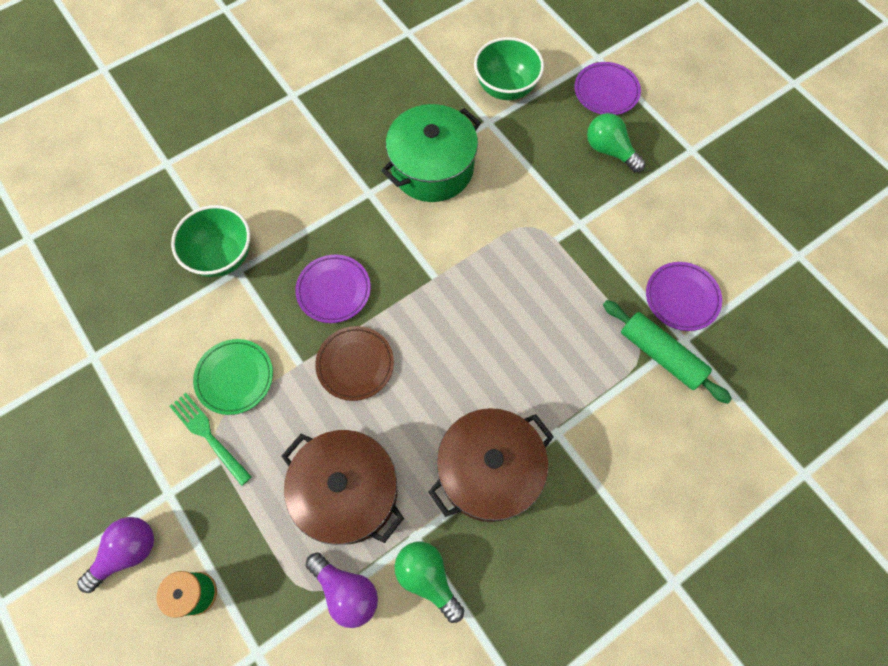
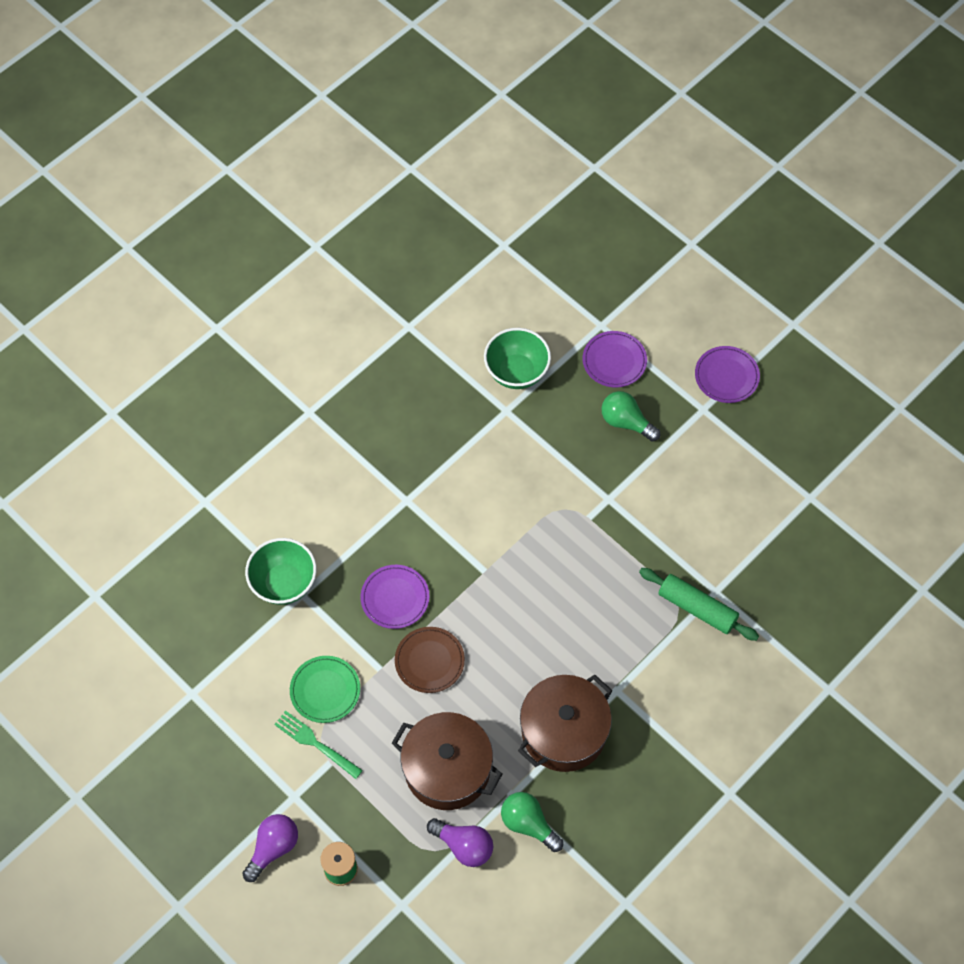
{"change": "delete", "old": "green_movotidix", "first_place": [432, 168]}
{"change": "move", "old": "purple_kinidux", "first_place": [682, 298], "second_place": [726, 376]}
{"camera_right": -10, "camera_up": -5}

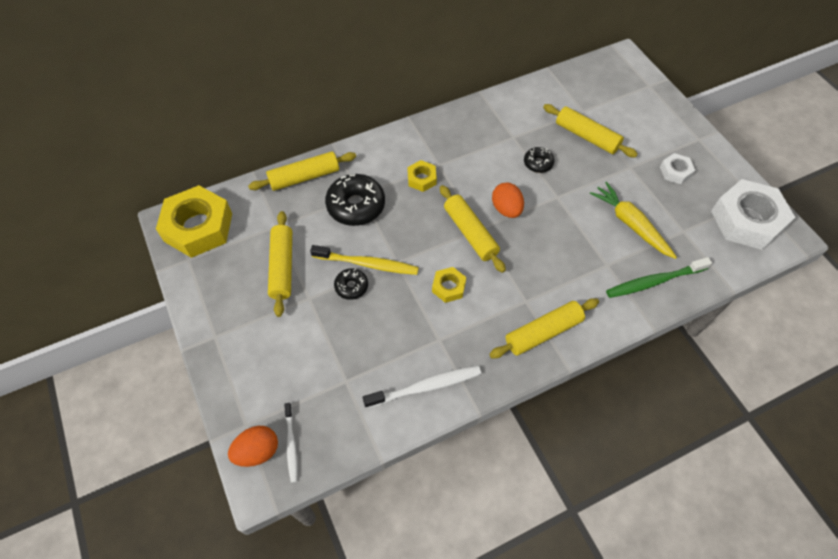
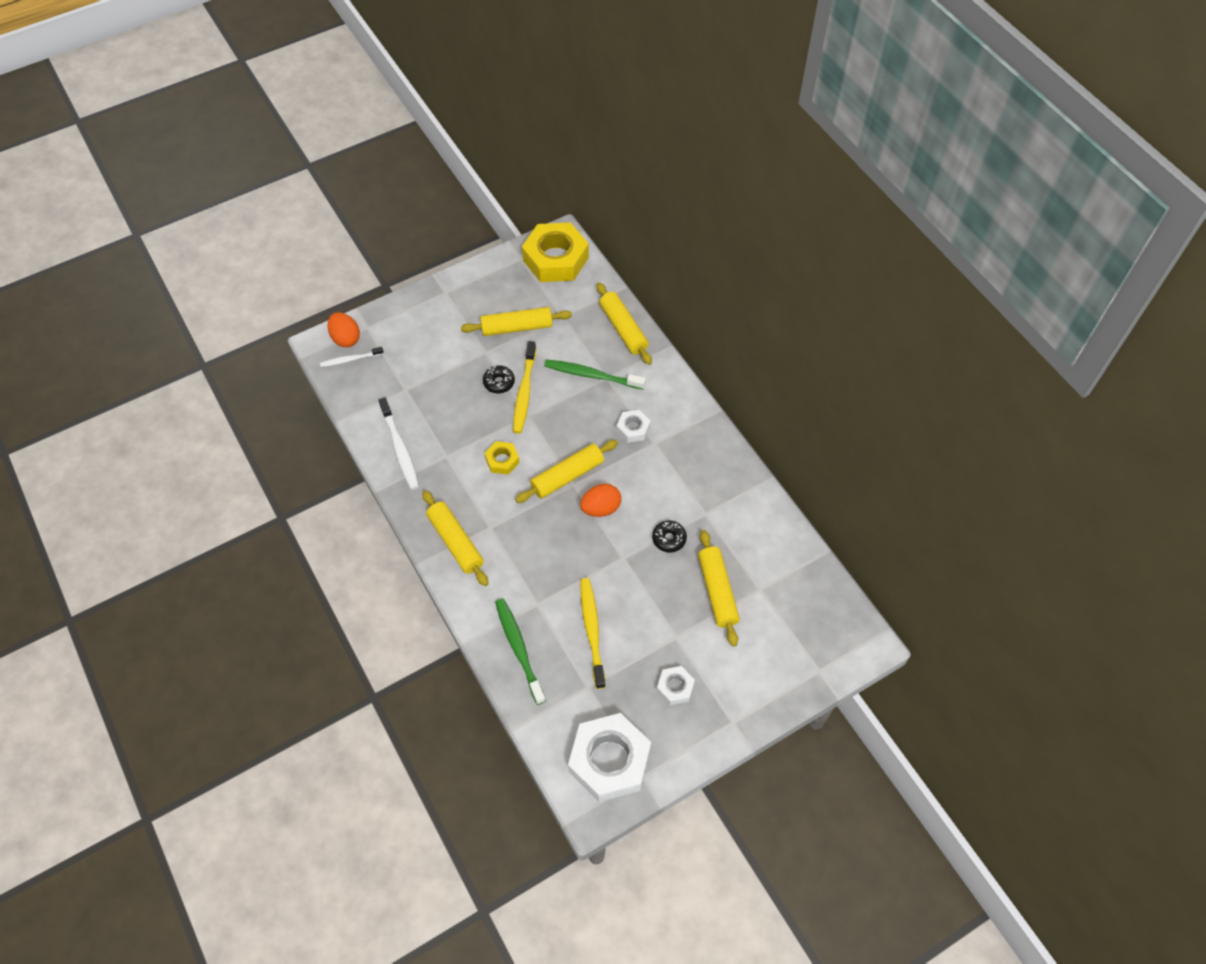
{"change": "replace", "old": "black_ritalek", "new": "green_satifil", "first_place": [356, 205], "second_place": [592, 375]}
{"change": "recolor", "old": "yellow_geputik", "new": "white_geputik", "first_place": [422, 179], "second_place": [633, 429]}
{"change": "rotate", "old": "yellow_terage", "first_place": [586, 137], "second_place": [717, 591], "degrees": -45}
{"change": "replace", "old": "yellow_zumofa", "new": "yellow_satifil", "first_place": [630, 224], "second_place": [592, 631]}
{"camera_right": 85, "camera_up": 0}

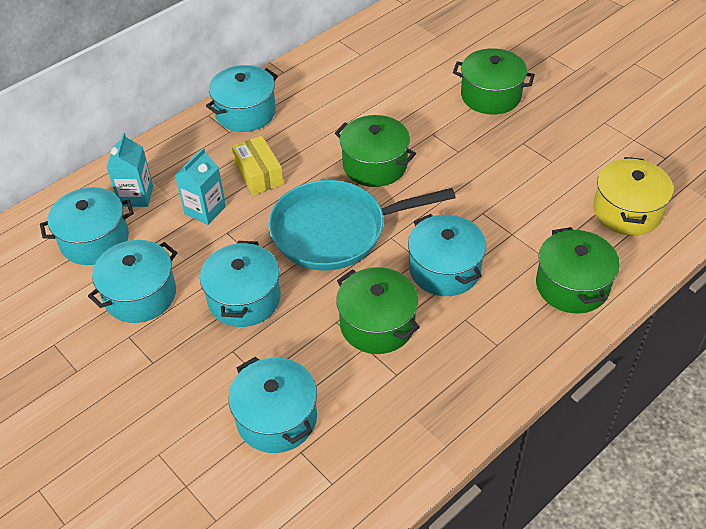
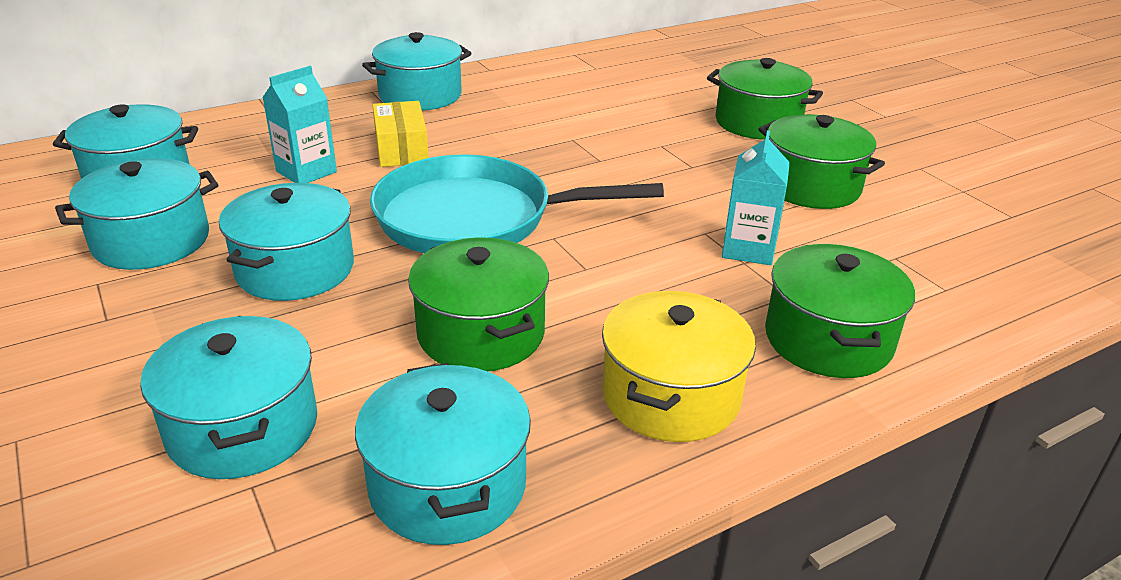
{"change": "move", "old": "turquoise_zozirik", "first_place": [136, 196], "second_place": [748, 249]}
{"change": "move", "old": "green_movotidix", "first_place": [375, 165], "second_place": [811, 186]}
{"change": "move", "old": "turquoise_movotidix", "first_place": [445, 269], "second_place": [448, 485]}
{"change": "move", "old": "yellow_movotidix", "first_place": [627, 211], "second_place": [671, 396]}
{"camera_right": 10, "camera_up": -15}

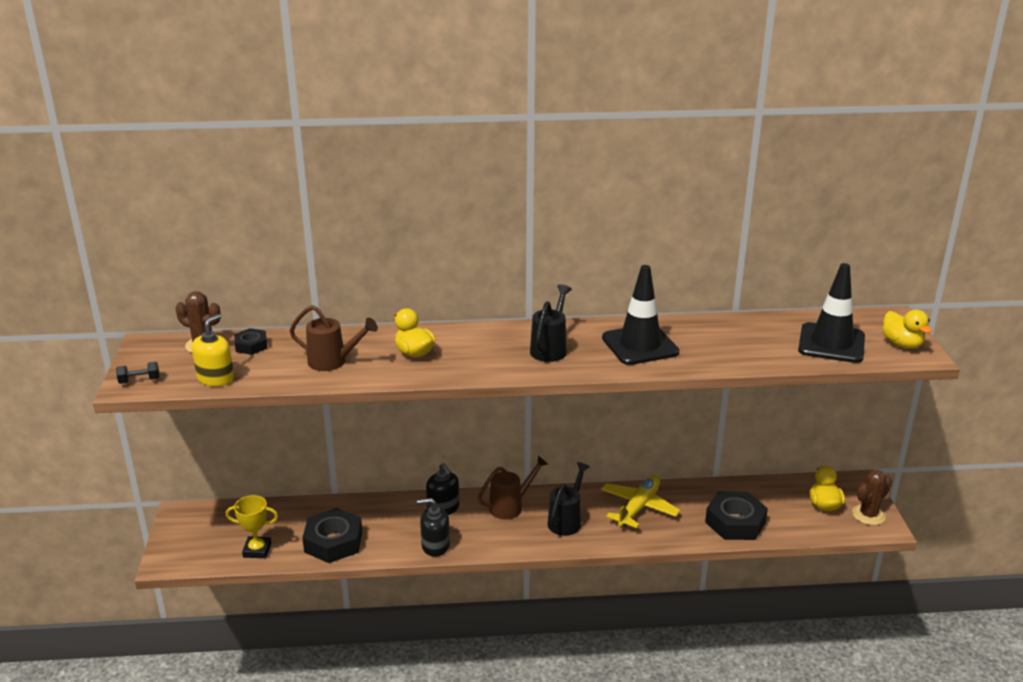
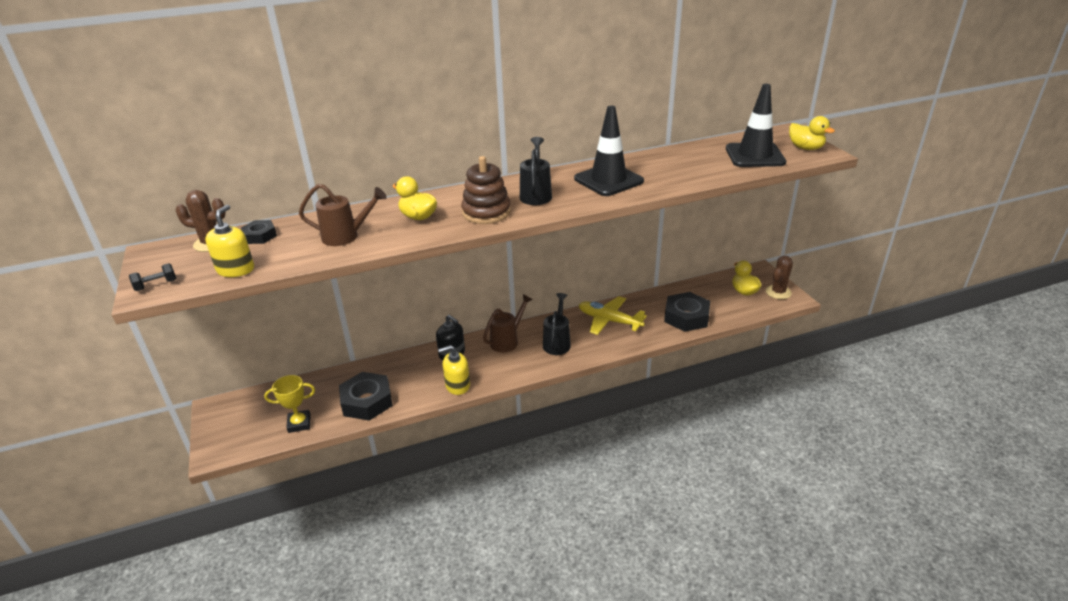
{"change": "recolor", "old": "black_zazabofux", "new": "yellow_zazabofux", "first_place": [435, 546], "second_place": [457, 385]}
{"change": "rotate", "old": "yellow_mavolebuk", "first_place": [639, 507], "second_place": [609, 320], "degrees": -75}
{"change": "insert", "new": "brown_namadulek", "second_place": [486, 212]}
{"camera_right": -15, "camera_up": 5}

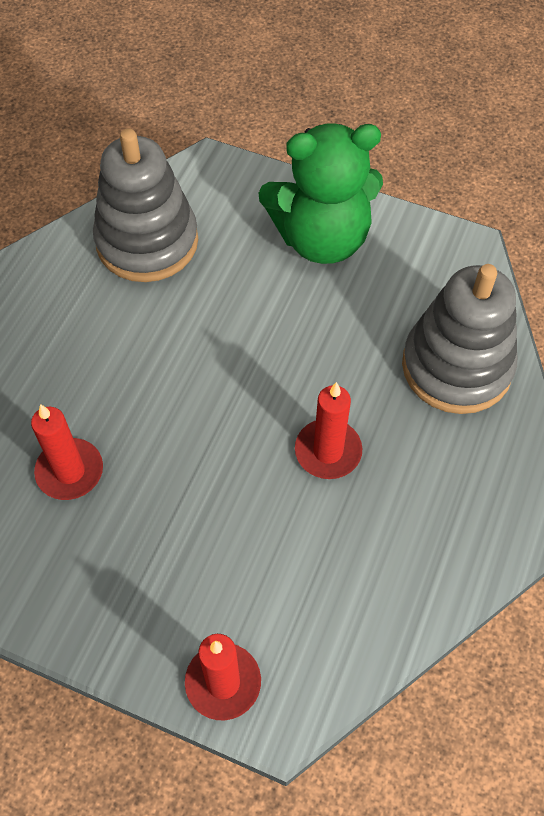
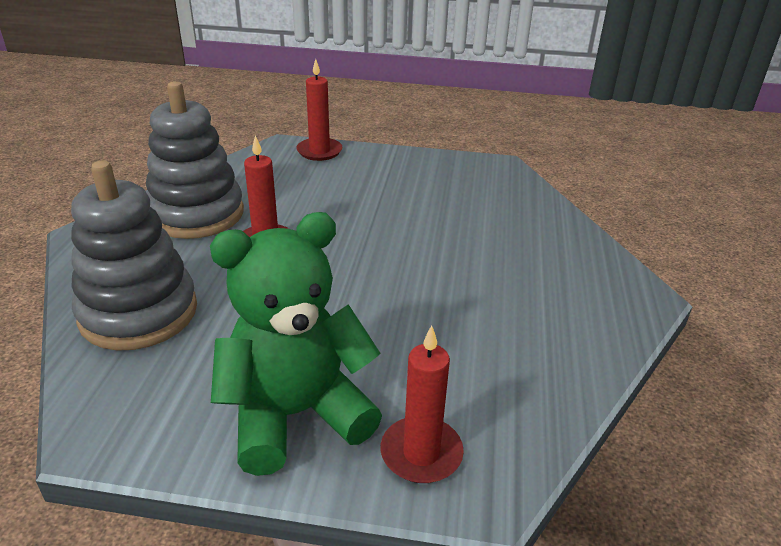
{"change": "move", "old": "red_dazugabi", "first_place": [70, 471], "second_place": [421, 453]}
{"change": "move", "old": "grey_namadulek", "first_place": [147, 241], "second_place": [197, 214]}
{"camera_right": 165, "camera_up": -25}

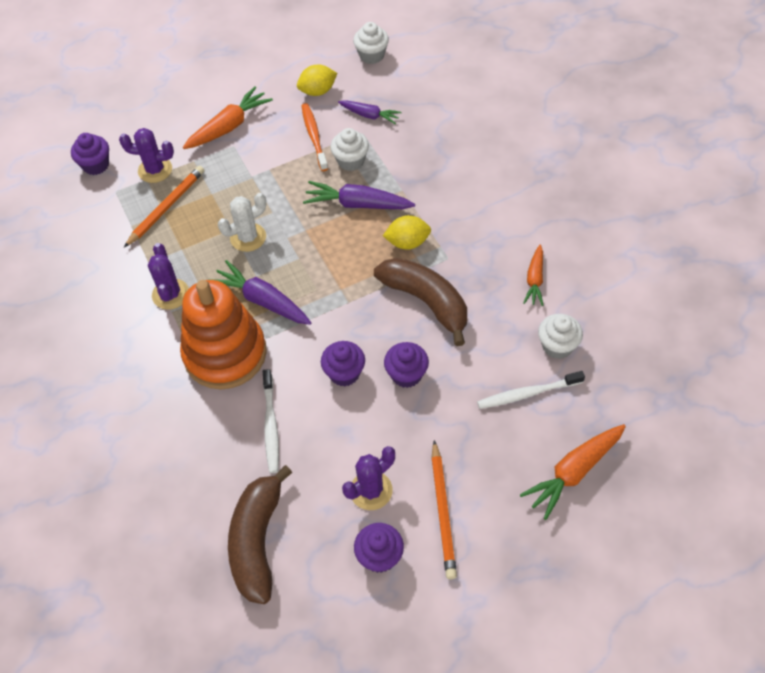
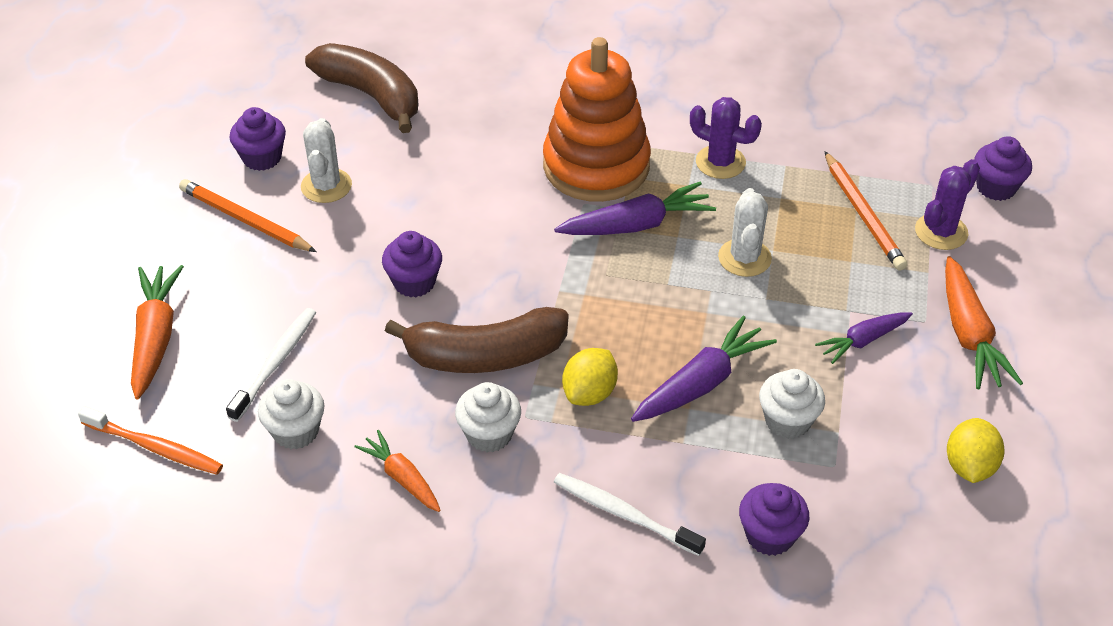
{"change": "move", "old": "white_satifil", "first_place": [271, 425], "second_place": [624, 514]}
{"change": "move", "old": "orange_satifil", "first_place": [314, 136], "second_place": [155, 447]}
{"change": "move", "old": "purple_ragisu", "first_place": [344, 373], "second_place": [769, 535]}
{"change": "move", "old": "purple_zumofa", "first_place": [370, 115], "second_place": [863, 341]}
{"change": "recolor", "old": "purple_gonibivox", "new": "white_gonibivox", "first_place": [371, 490], "second_place": [326, 186]}
{"change": "move", "old": "white_ragisu", "first_place": [371, 55], "second_place": [489, 434]}
{"camera_right": 125, "camera_up": -10}

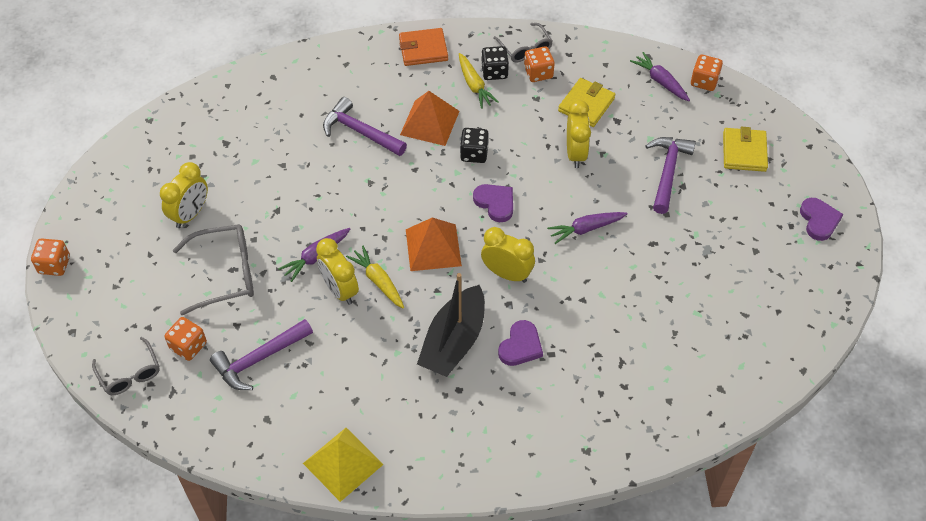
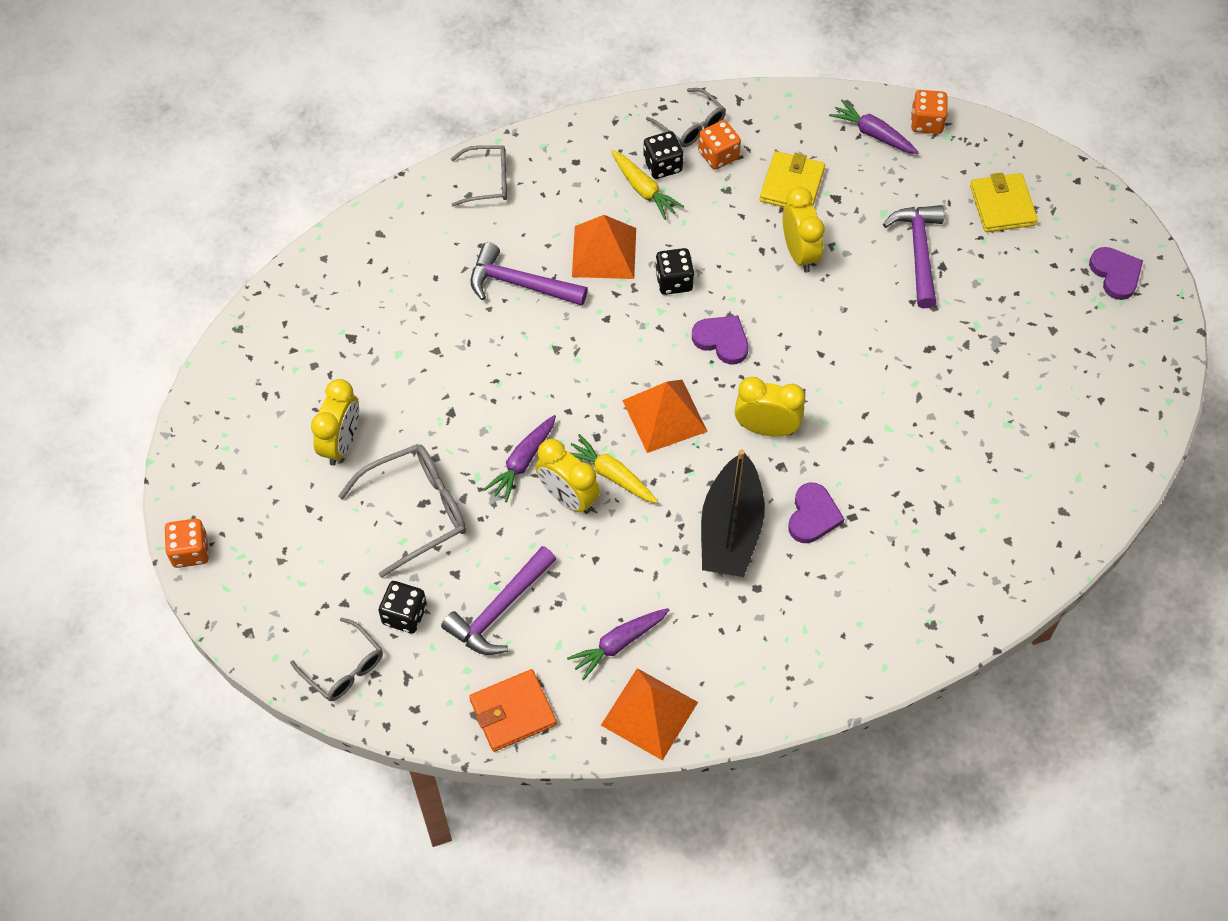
{"change": "recolor", "old": "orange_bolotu", "new": "black_bolotu", "first_place": [188, 346], "second_place": [404, 615]}
{"change": "recolor", "old": "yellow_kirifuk", "new": "orange_kirifuk", "first_place": [343, 463], "second_place": [649, 713]}
{"change": "move", "old": "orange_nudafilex", "first_place": [423, 49], "second_place": [513, 712]}
{"change": "move", "old": "purple_zumofa", "first_place": [586, 229], "second_place": [618, 644]}
{"change": "insert", "new": "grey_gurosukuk", "second_place": [488, 181]}
{"camera_right": -15, "camera_up": 5}

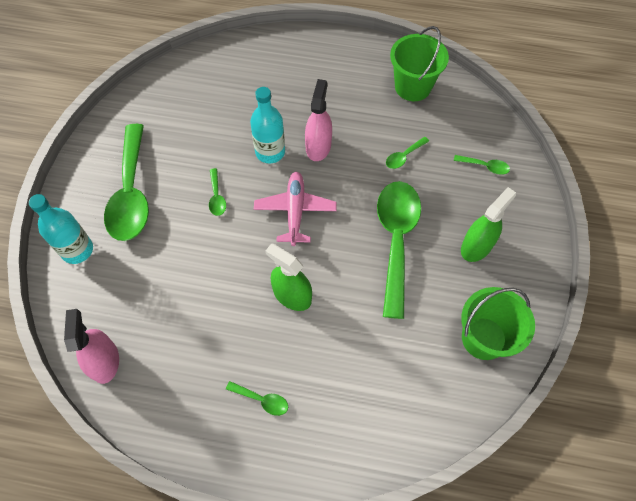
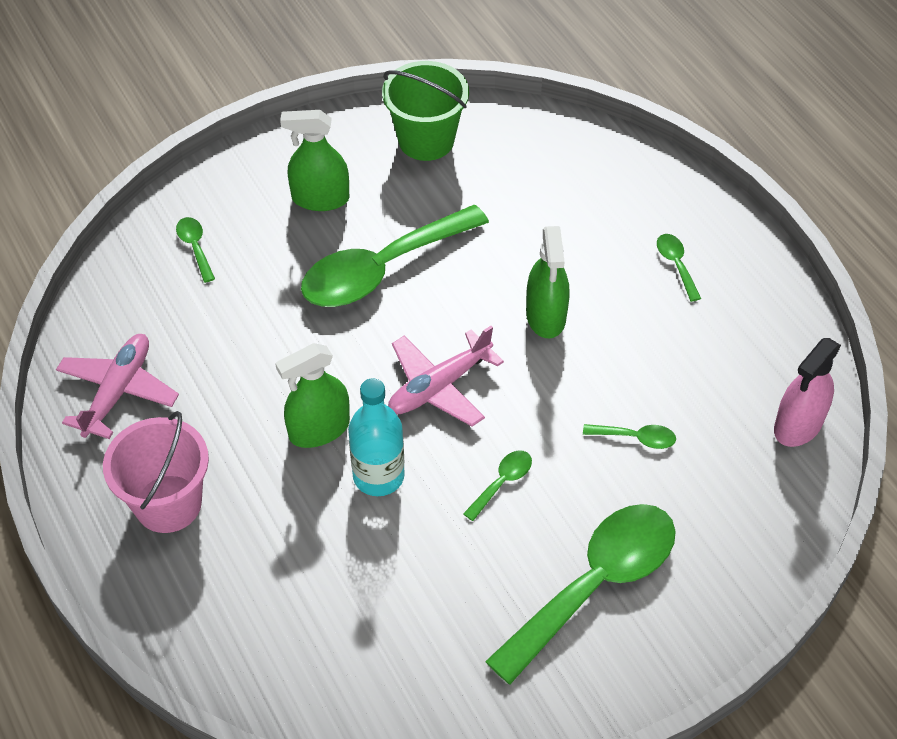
{"change": "delete", "old": "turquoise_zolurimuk", "first_place": [77, 250]}
{"change": "recolor", "old": "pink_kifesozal", "new": "green_kifesozal", "first_place": [318, 146], "second_place": [319, 429]}
{"change": "move", "old": "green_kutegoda", "first_place": [404, 156], "second_place": [635, 438]}
{"change": "replace", "old": "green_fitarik", "new": "pink_mavolebuk", "first_place": [412, 87], "second_place": [118, 391]}
{"change": "insert", "new": "pink_fitarik", "second_place": [168, 504]}
{"camera_right": -130, "camera_up": -10}

